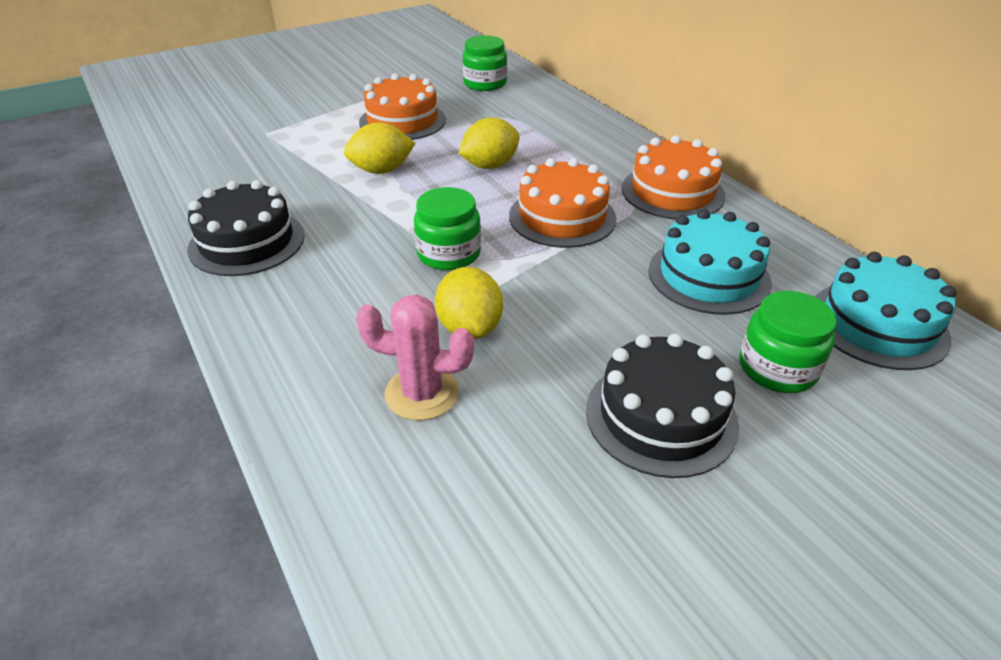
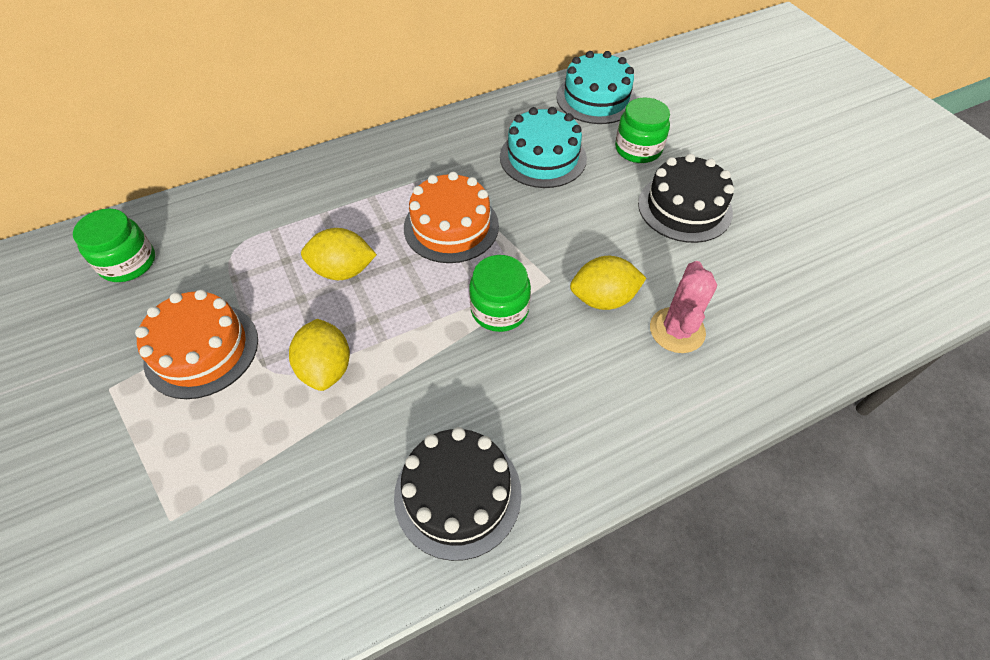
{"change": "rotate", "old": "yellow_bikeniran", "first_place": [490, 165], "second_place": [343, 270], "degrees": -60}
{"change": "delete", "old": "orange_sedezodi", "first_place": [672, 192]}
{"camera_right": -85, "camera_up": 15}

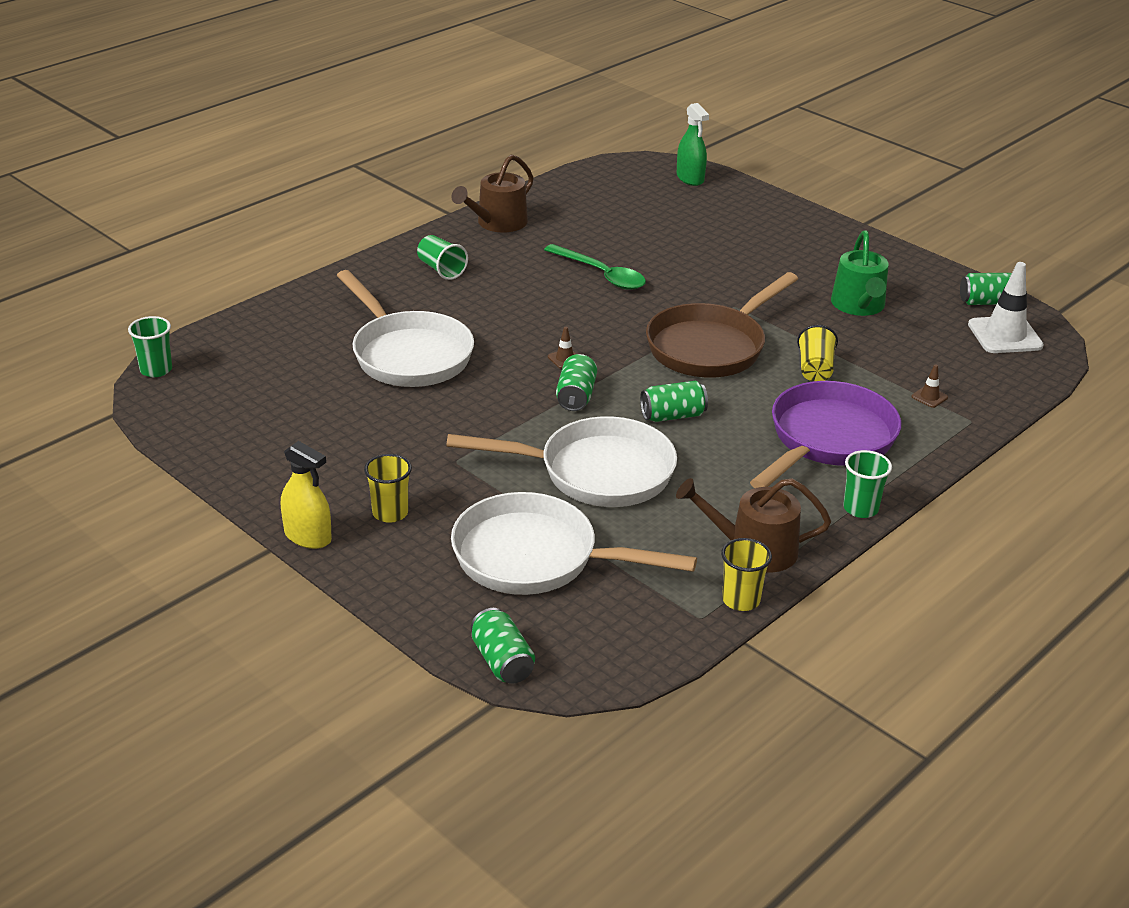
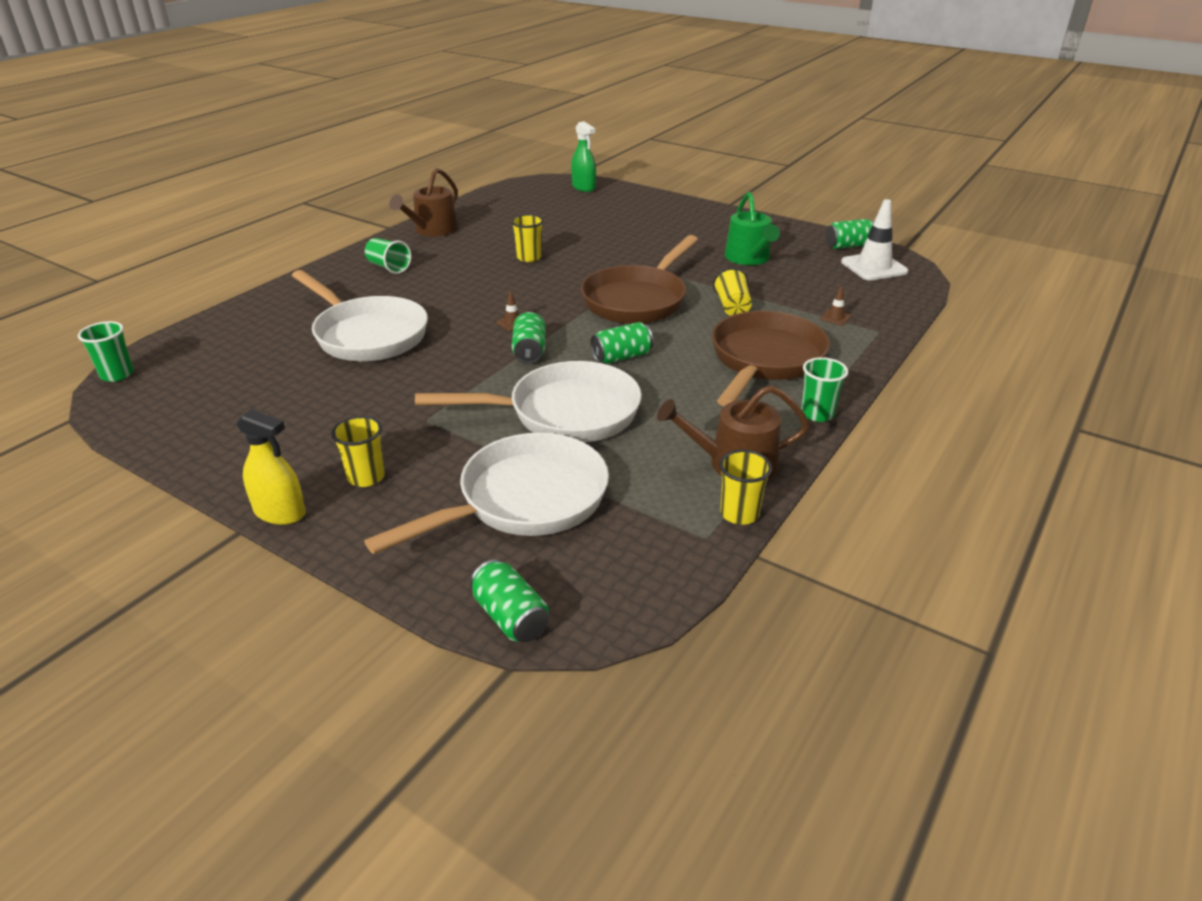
{"change": "rotate", "old": "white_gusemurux", "first_place": [536, 558], "second_place": [524, 501], "degrees": 135}
{"change": "replace", "old": "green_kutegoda", "new": "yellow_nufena", "first_place": [601, 275], "second_place": [529, 257]}
{"change": "recolor", "old": "purple_gusemurux", "new": "brown_gusemurux", "first_place": [827, 440], "second_place": [764, 361]}
{"camera_right": -10, "camera_up": 0}

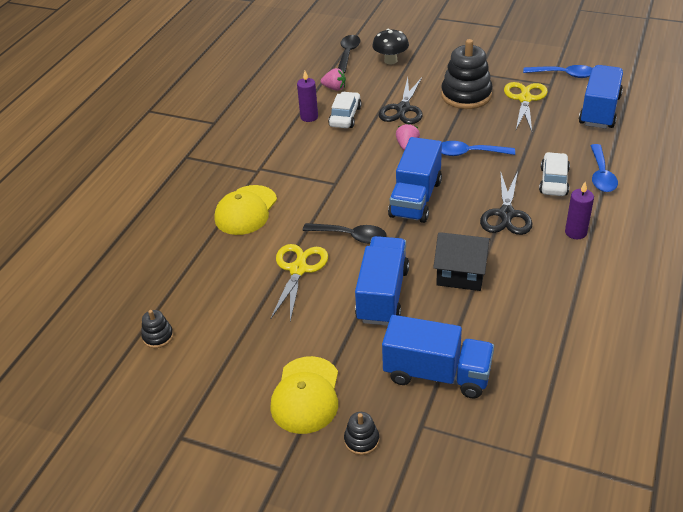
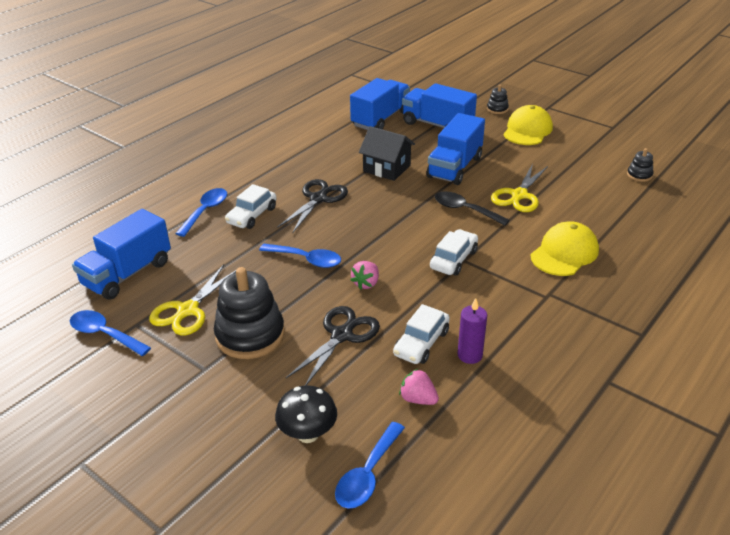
{"change": "recolor", "old": "black_kutegoda", "new": "blue_kutegoda", "first_place": [348, 54], "second_place": [367, 474]}
{"change": "move", "old": "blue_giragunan", "first_place": [415, 198], "second_place": [380, 119]}
{"change": "delete", "old": "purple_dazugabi", "first_place": [575, 232]}
{"change": "insert", "new": "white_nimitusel", "second_place": [453, 259]}
{"camera_right": -165, "camera_up": -5}

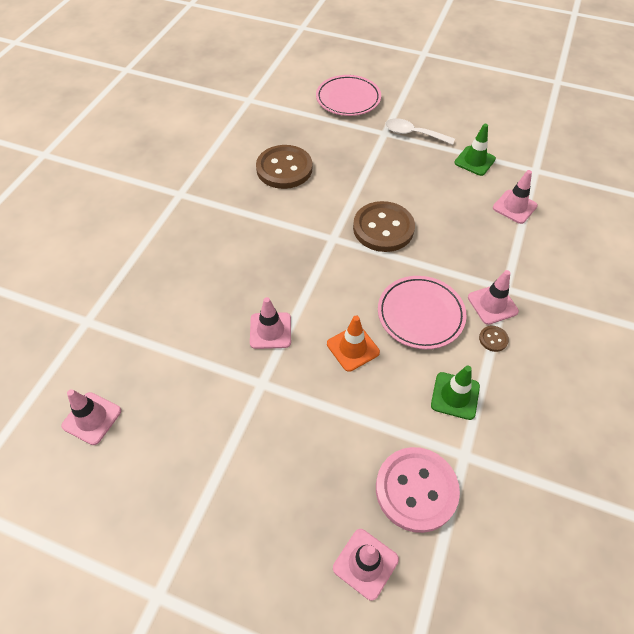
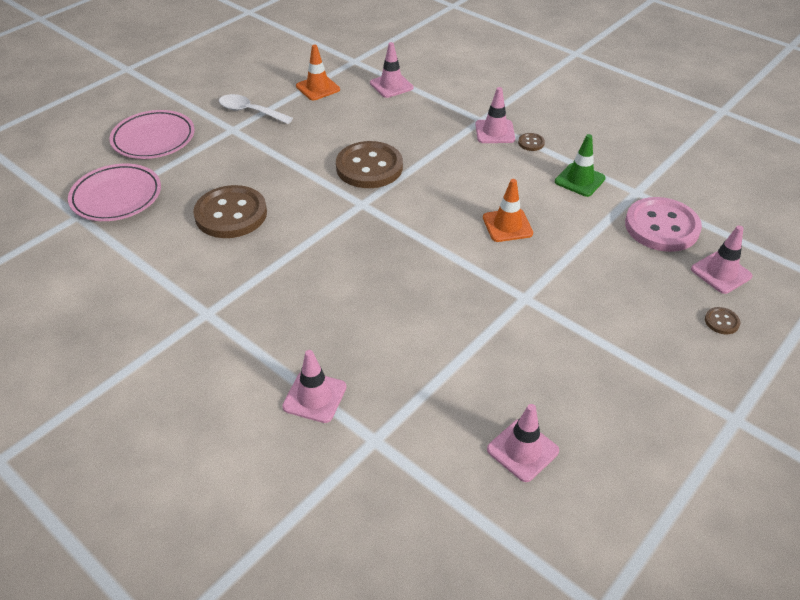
{"change": "move", "old": "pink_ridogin", "first_place": [270, 330], "second_place": [314, 397]}
{"change": "move", "old": "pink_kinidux", "first_place": [420, 314], "second_place": [116, 197]}
{"change": "rotate", "old": "white_kutegoda", "first_place": [413, 134], "second_place": [250, 111], "degrees": 75}
{"change": "recolor", "old": "green_ridogin", "new": "orange_ridogin", "first_place": [474, 161], "second_place": [318, 88]}
{"change": "insert", "new": "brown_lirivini", "second_place": [721, 322]}
{"camera_right": -70, "camera_up": -10}

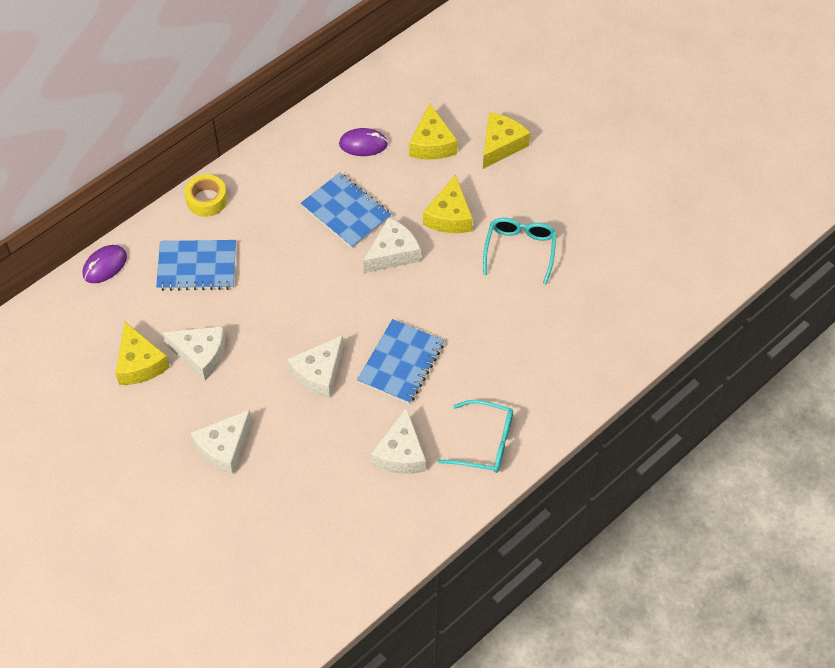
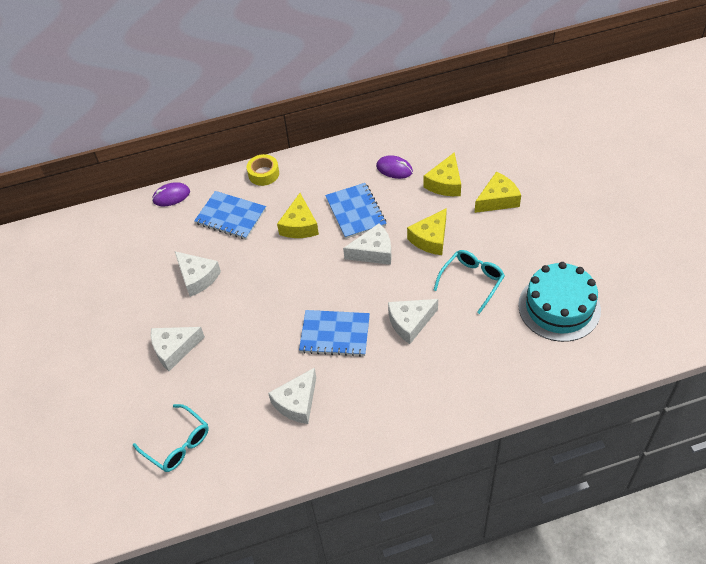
{"change": "move", "old": "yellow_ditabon", "first_place": [139, 363], "second_place": [299, 225]}
{"change": "move", "old": "white_ditabon", "first_place": [319, 373], "second_place": [410, 323]}
{"change": "rotate", "old": "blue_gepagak", "first_place": [400, 363], "second_place": [335, 334], "degrees": 45}
{"change": "move", "old": "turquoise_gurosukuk", "first_place": [485, 443], "second_place": [177, 444]}
{"change": "insert", "new": "turquoise_sedezodi", "second_place": [559, 307]}
{"camera_right": 30, "camera_up": -5}

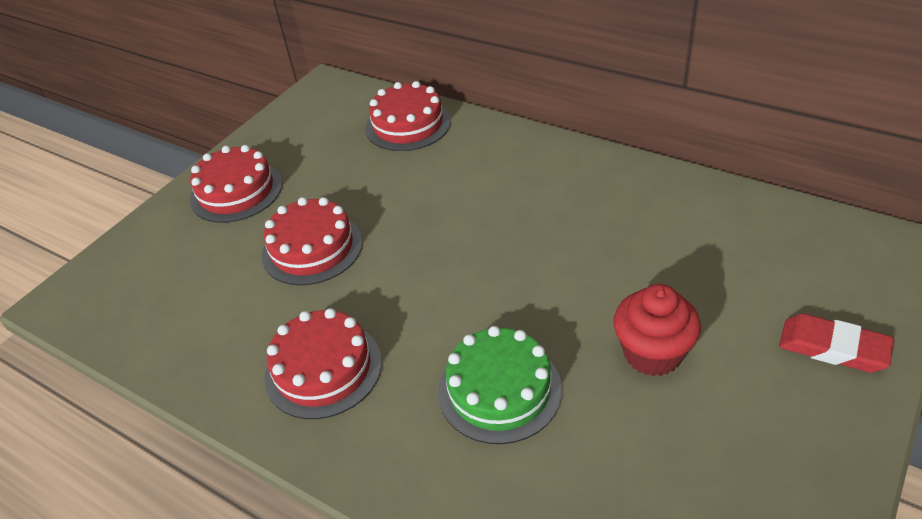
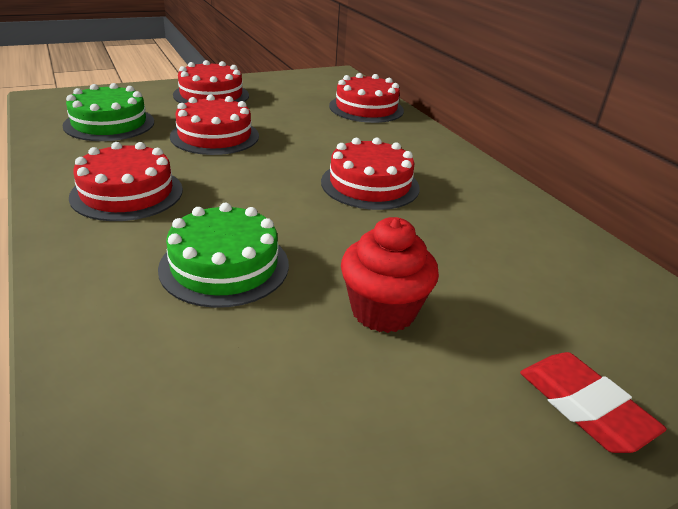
{"change": "insert", "new": "green_sedezodi", "second_place": [109, 123]}
{"change": "insert", "new": "red_sedezodi", "second_place": [370, 184]}
{"camera_right": 25, "camera_up": -10}

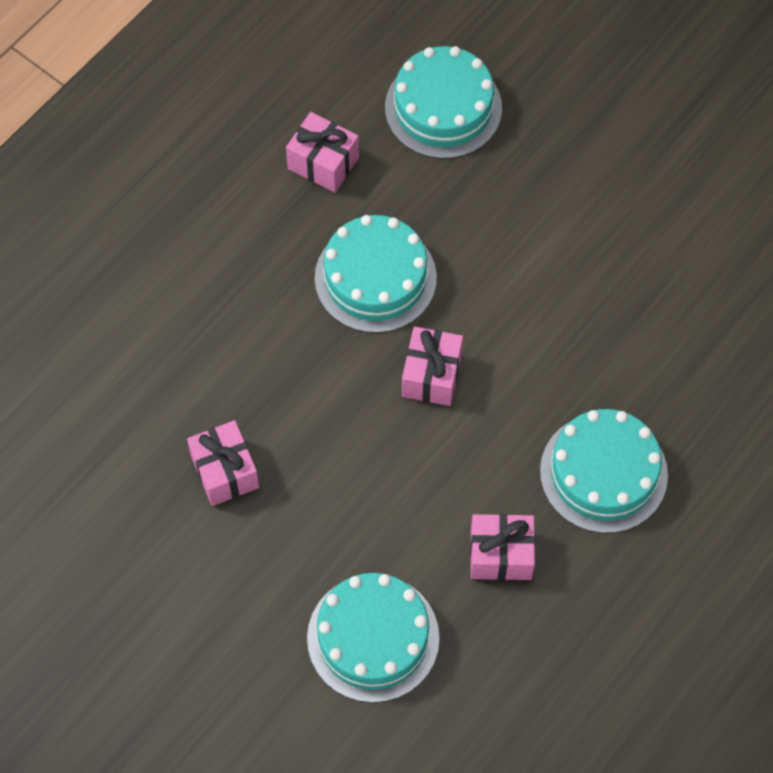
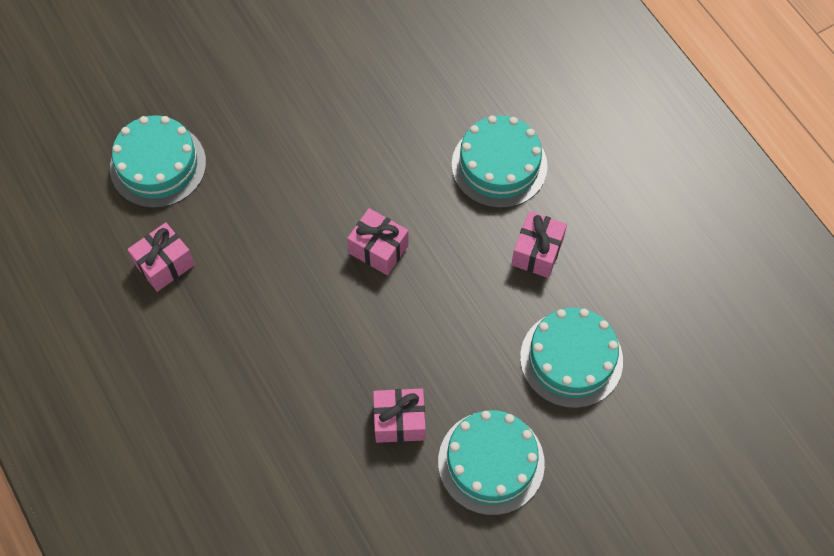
{"change": "move", "old": "turquoise_sedezodi", "first_place": [375, 278], "second_place": [491, 462]}
{"camera_right": -70, "camera_up": 0}

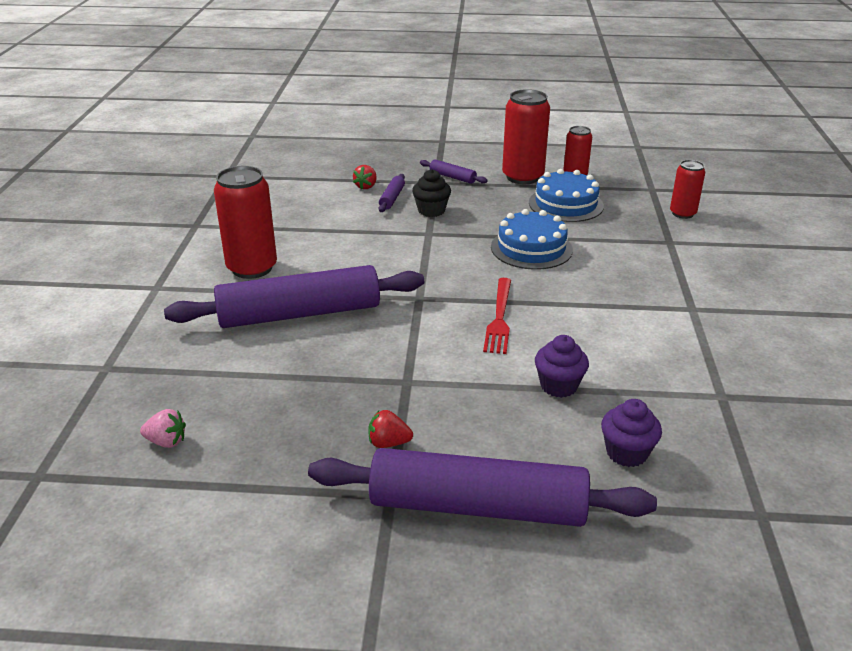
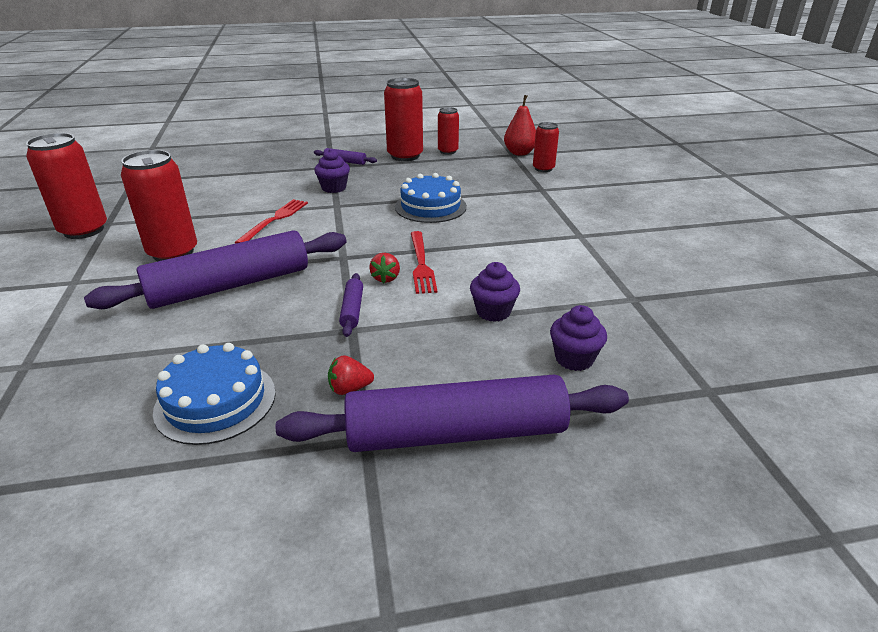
{"change": "delete", "old": "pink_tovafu", "first_place": [166, 441]}
{"change": "move", "old": "red_tovafu", "first_place": [366, 186], "second_place": [386, 278]}
{"change": "move", "old": "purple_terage", "first_place": [392, 198], "second_place": [352, 310]}
{"change": "recolor", "old": "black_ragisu", "new": "purple_ragisu", "first_place": [431, 211], "second_place": [334, 188]}
{"change": "move", "old": "blue_sedezodi", "first_place": [566, 204], "second_place": [215, 401]}
{"change": "insert", "new": "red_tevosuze", "second_place": [84, 230]}
{"change": "insert", "new": "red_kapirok", "second_place": [274, 220]}
{"change": "insert", "new": "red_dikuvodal", "second_place": [519, 153]}
{"camera_right": -15, "camera_up": 0}

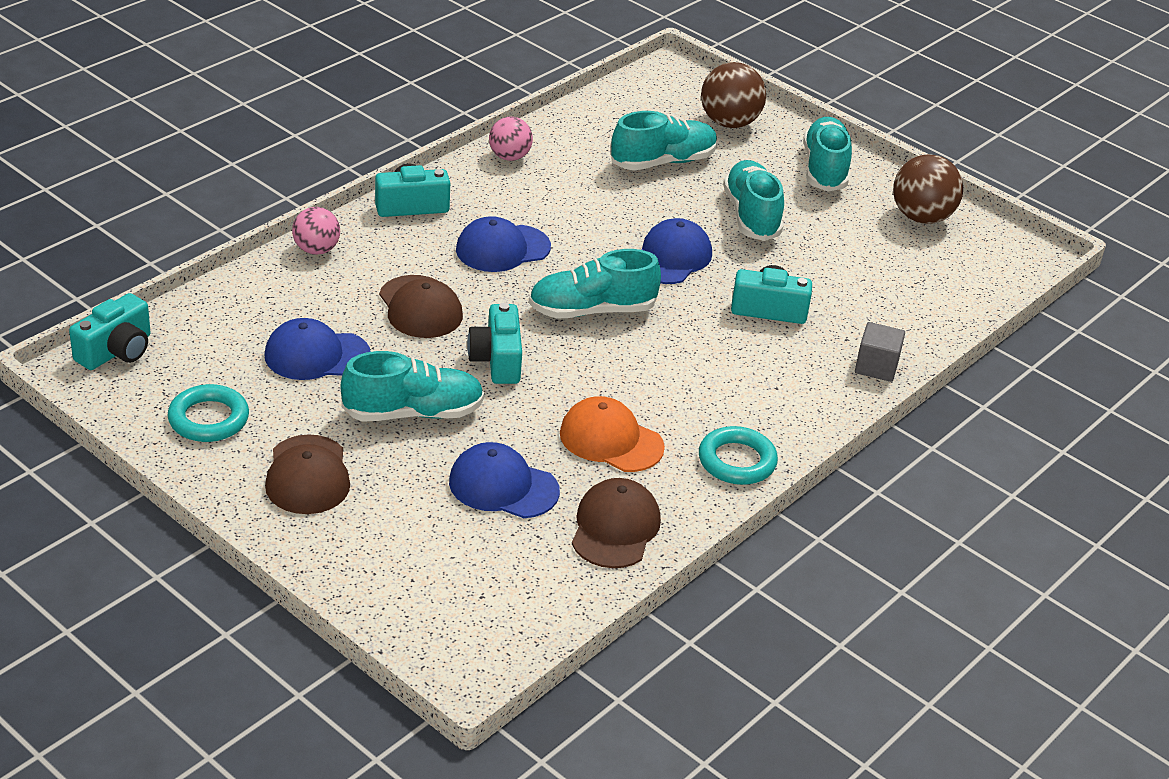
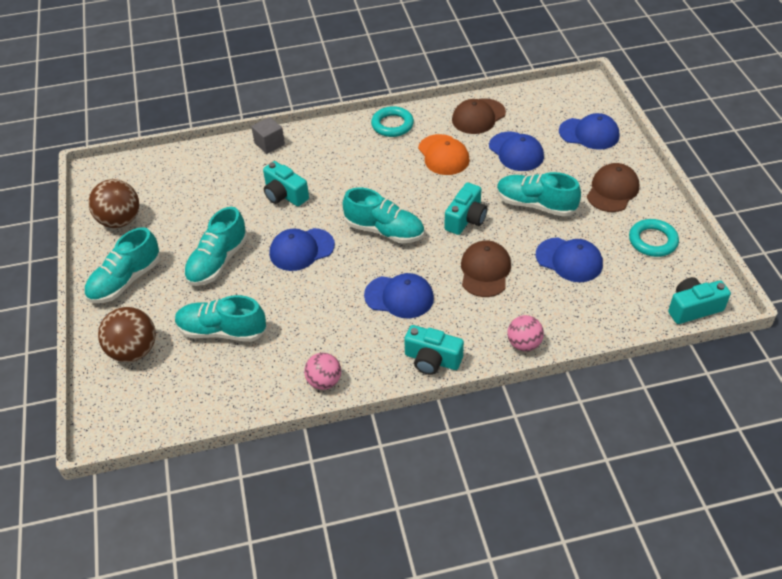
{"change": "insert", "new": "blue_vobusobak", "second_place": [589, 133]}
{"camera_right": -140, "camera_up": 10}

